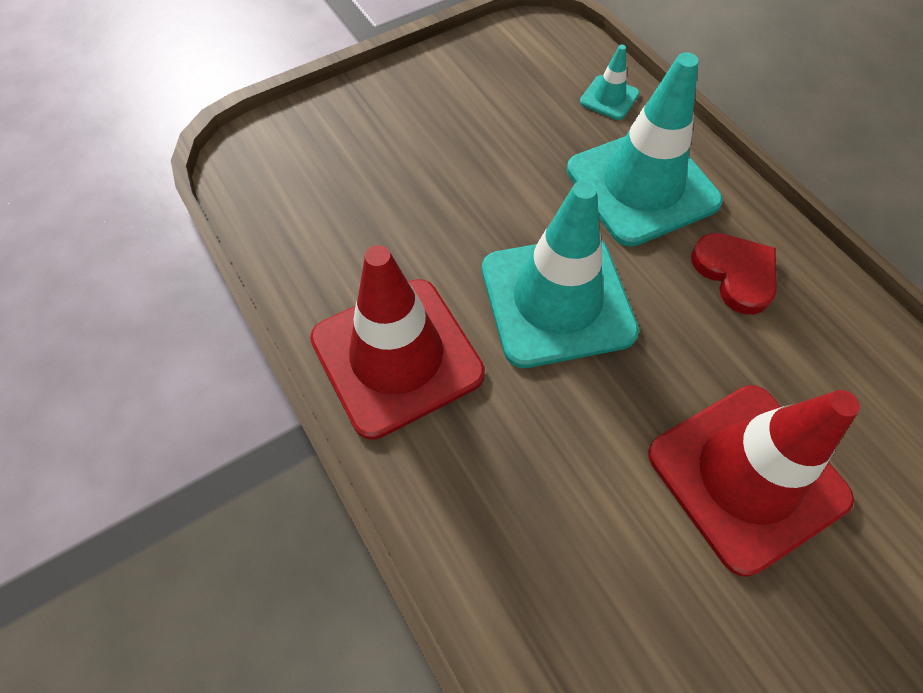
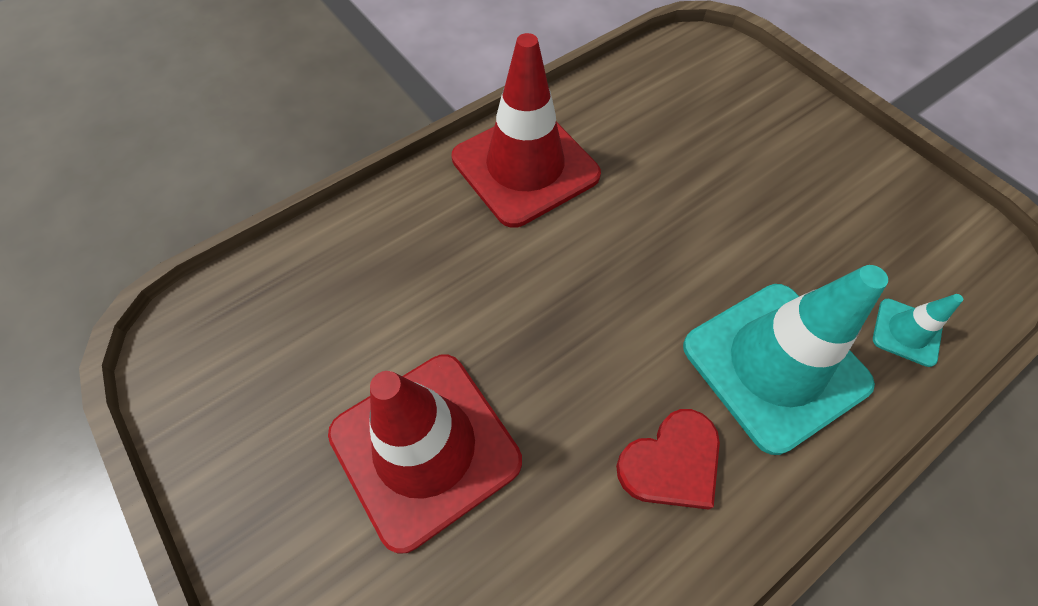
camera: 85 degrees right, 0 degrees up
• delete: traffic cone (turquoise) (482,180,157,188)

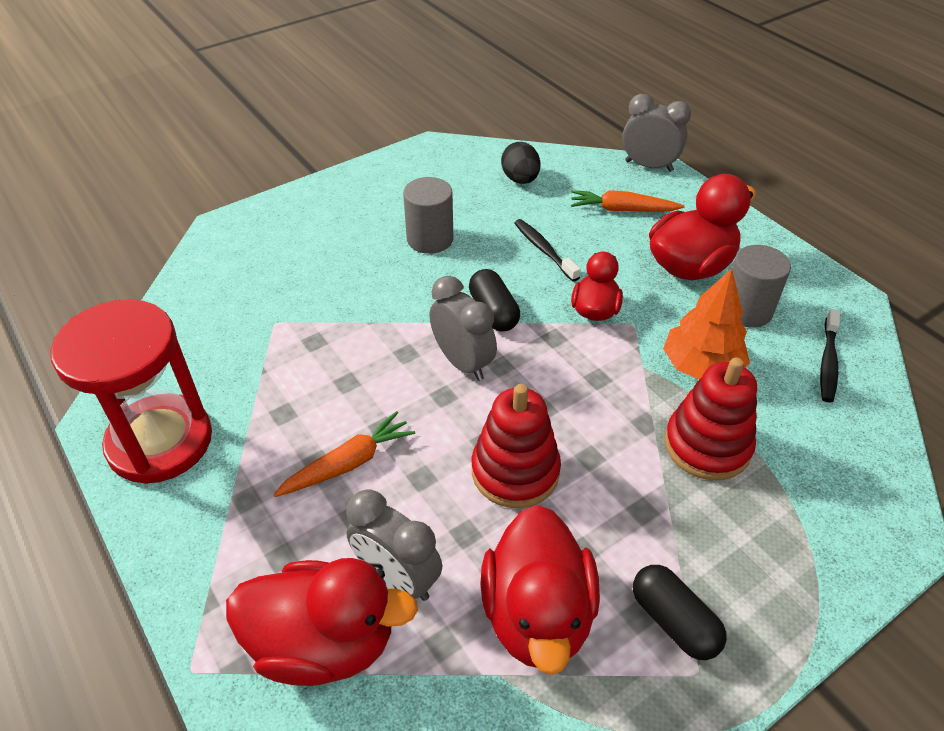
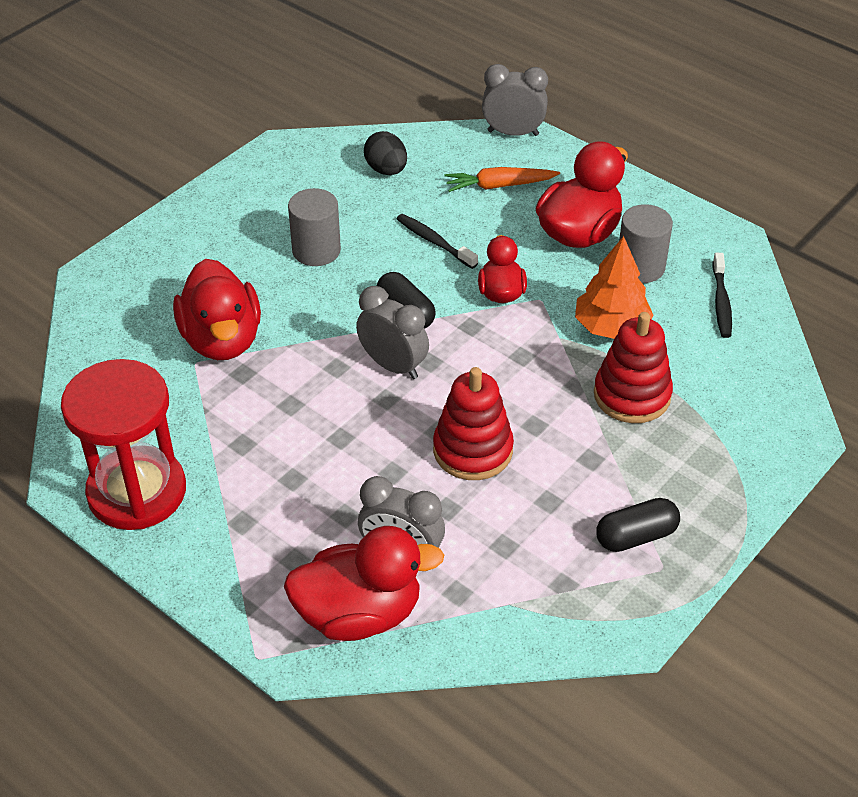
camera: 15 degrees left, 0 degrees up
• move: duck (red) (481,505,119,170) to (173,259,88,101)
• rotate: capsule (black) (633,565,94,95) = (596,498,84,54) 60 degrees counterclockwise
• delete: carrot (orange) (273,411,142,86)

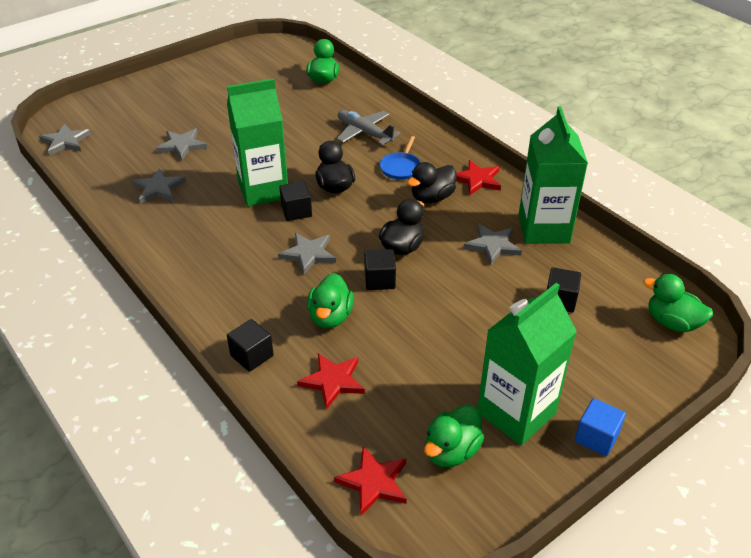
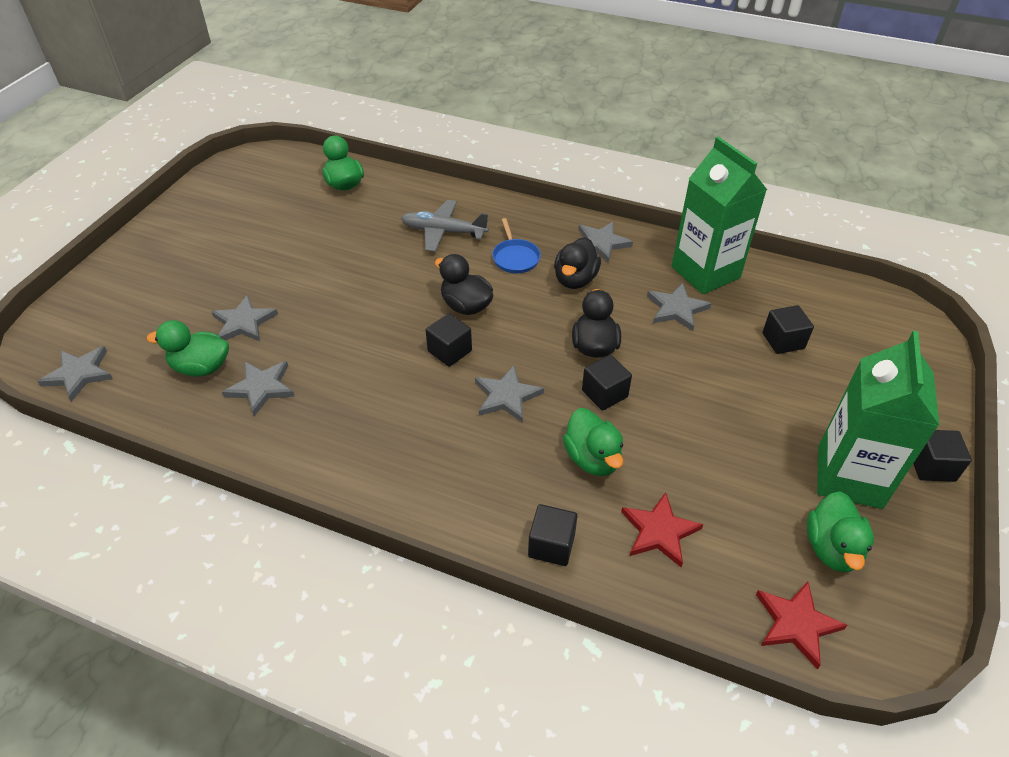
camera: 30 degrees left, 5 degrees up
• move: duck (green) (643,274,70,58) to (147,320,82,57)
• recolor: star (red) (456,160,45,35) to star (grey) (578,222,55,41)
• recolor: cube (blue) (575,398,51,58) to cube (black) (913,430,59,52)
• delete: carton (green) (227,79,61,128)

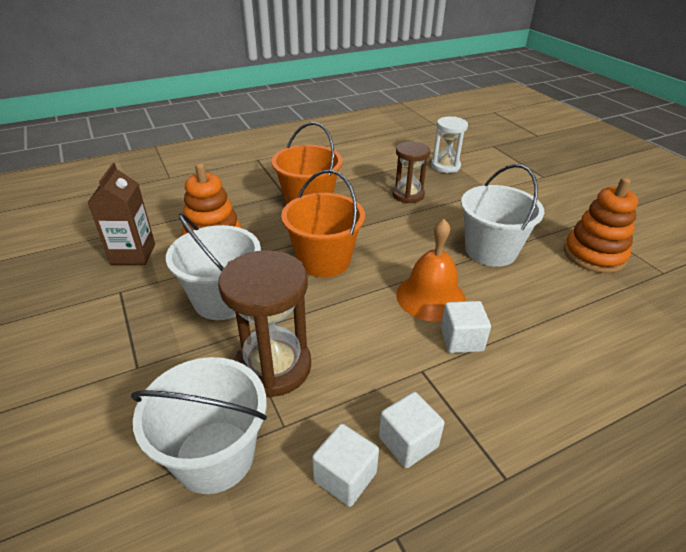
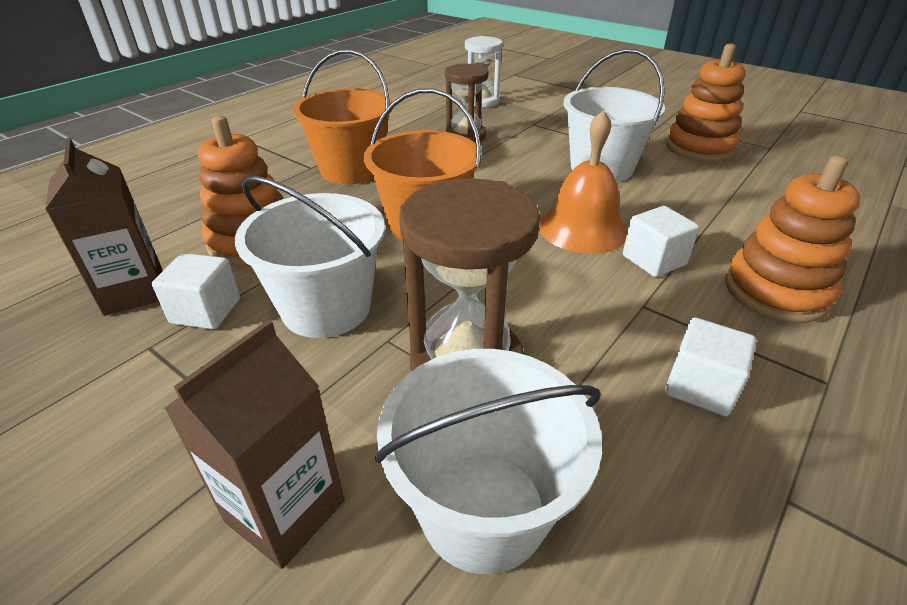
camera: 25 degrees left, 0 degrees up
• move: cube (white) (312,424,67,83) to (152,253,88,77)
• insert: carton (brown) (164,320,181,249)
• insert: stacking toy (orange) (725,155,135,168)

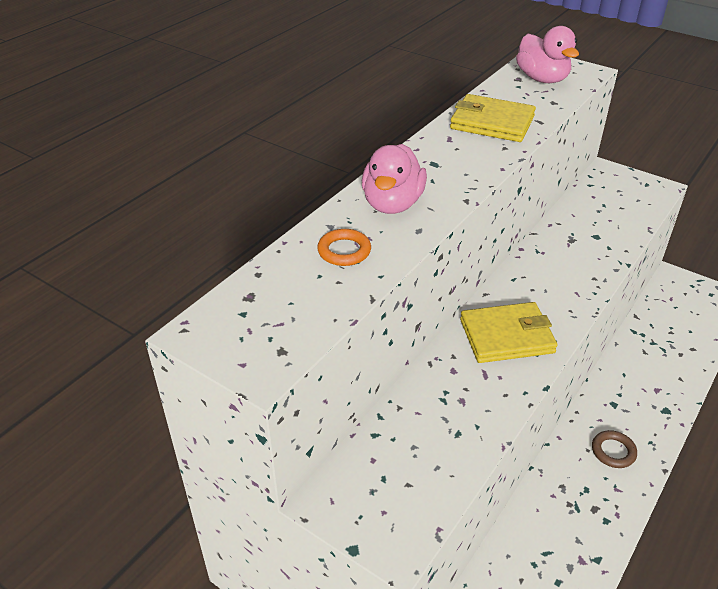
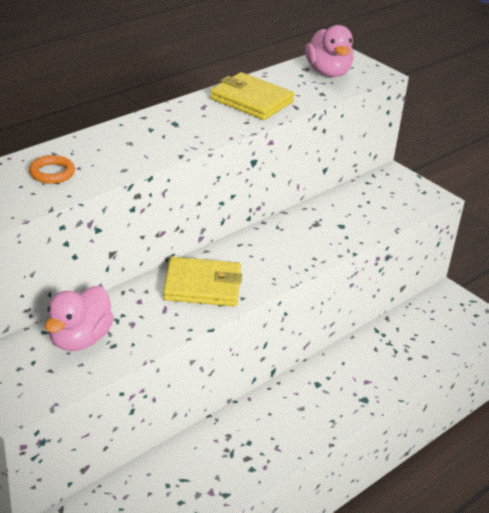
camera: 10 degrees right, 5 degrees down
• move: duck (pink) (362,144,65,70) to (45,286,69,65)
• delete: ring (brown) (592,430,45,38)

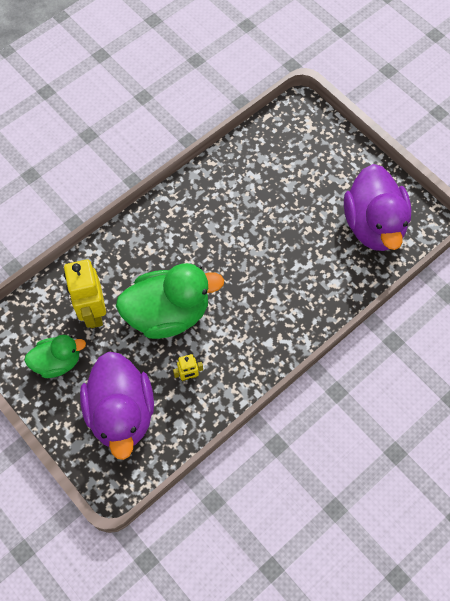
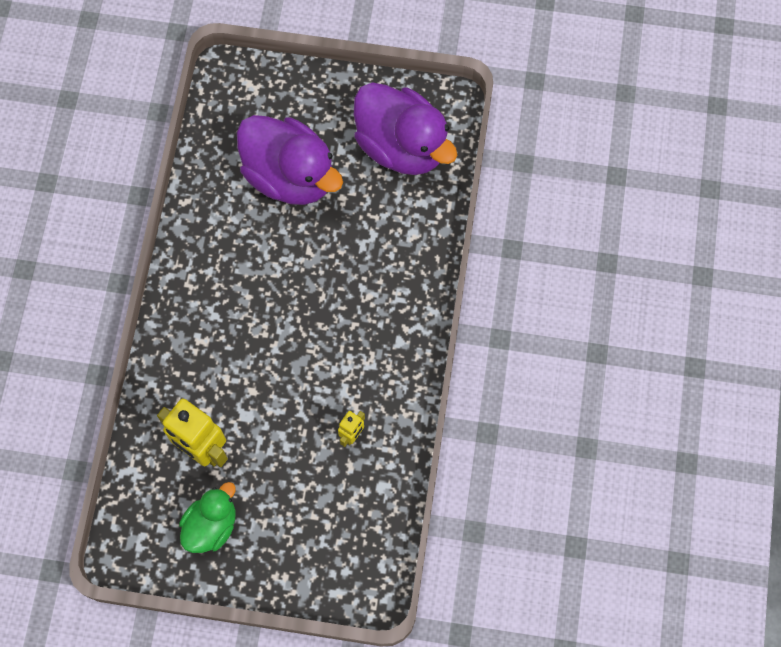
camera: 40 degrees left, 5 degrees up
• move: duck (purple) (80,352,74,108) to (237,115,106,90)
• delete: duck (green) (116,263,108,76)

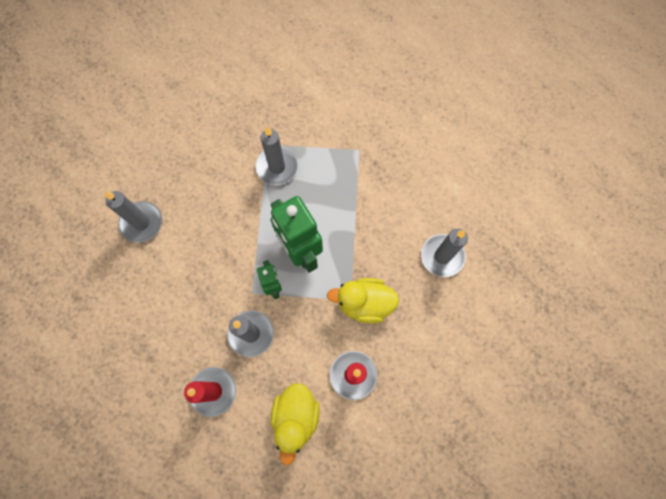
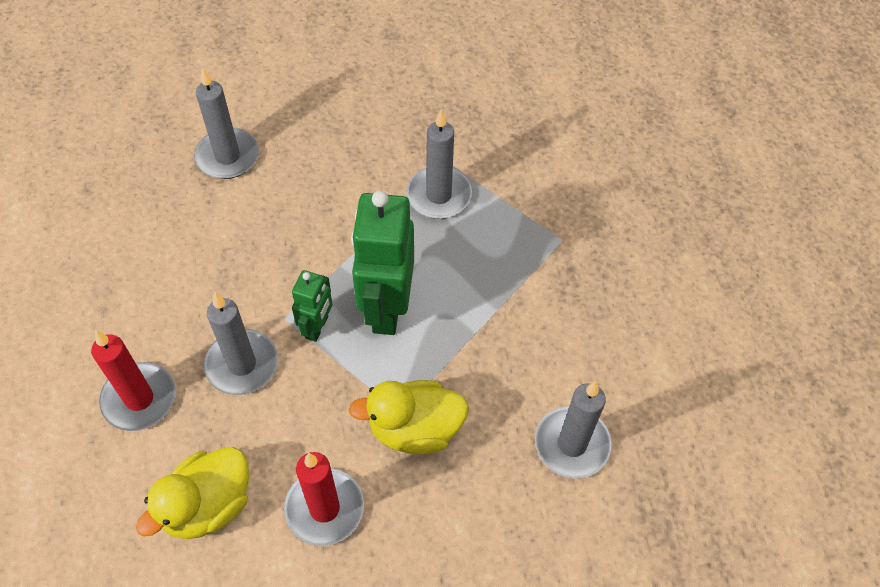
camera: 35 degrees right, 15 degrees down
• rotate: duck (yellow) (327,278,72,45) = (349,380,120,74) 45 degrees counterclockwise

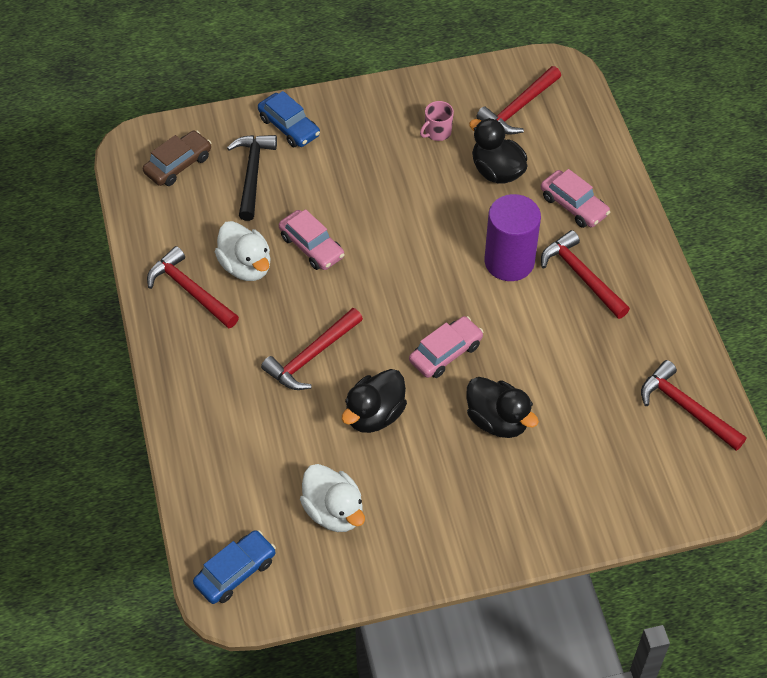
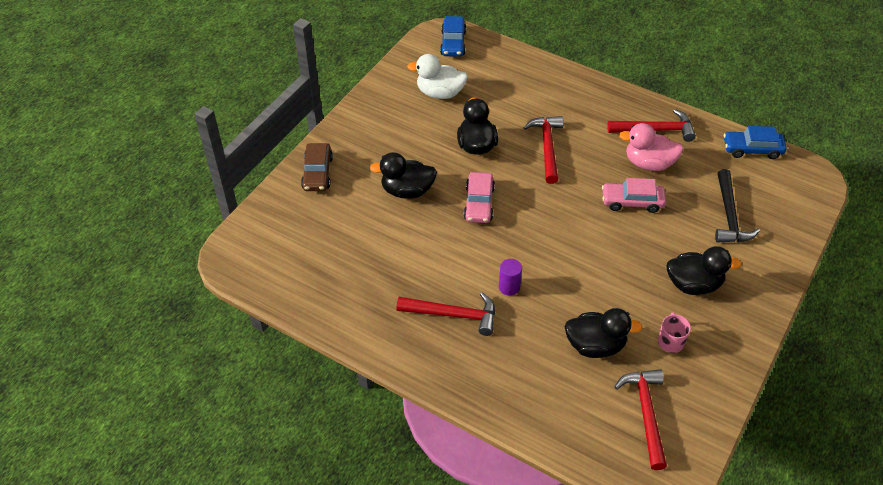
camera: 135 degrees right, 5 degrees down
• move: car (brown) (143,131,68,55) to (301,143,32,48)
• resize: cylinder (purple) (485,194,56,87) = (499,259,23,37) x0.48
• recolor: duck (white) (215,221,56,60) to duck (pink) (619,123,64,48)
• insert: duck (black) (666,246,76,49)
• rotate: hammer (black) (227,135,50,86) = (715,169,45,73) 45 degrees clockwise
• move: car (blue) (258,91,62,56) to (724,126,63,33)
• delete: car (pink) (541,169,69,59)
• delete: hammer (red) (641,360,105,91)

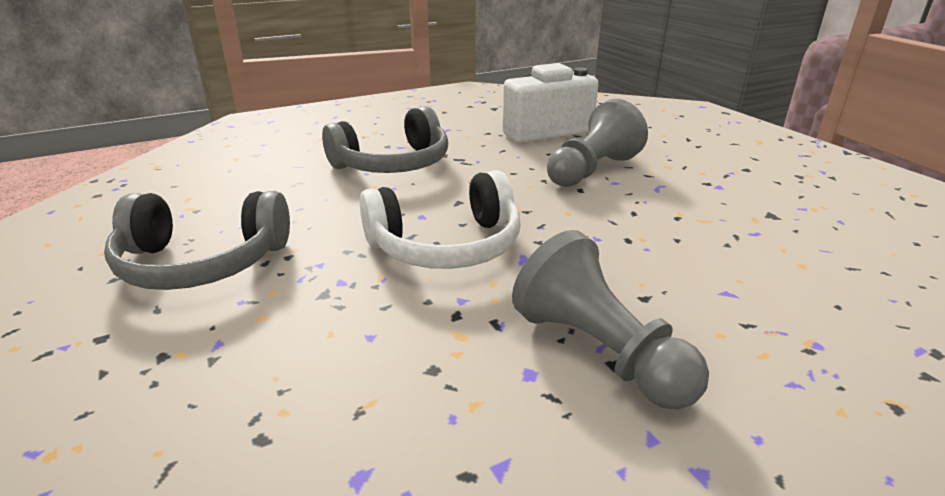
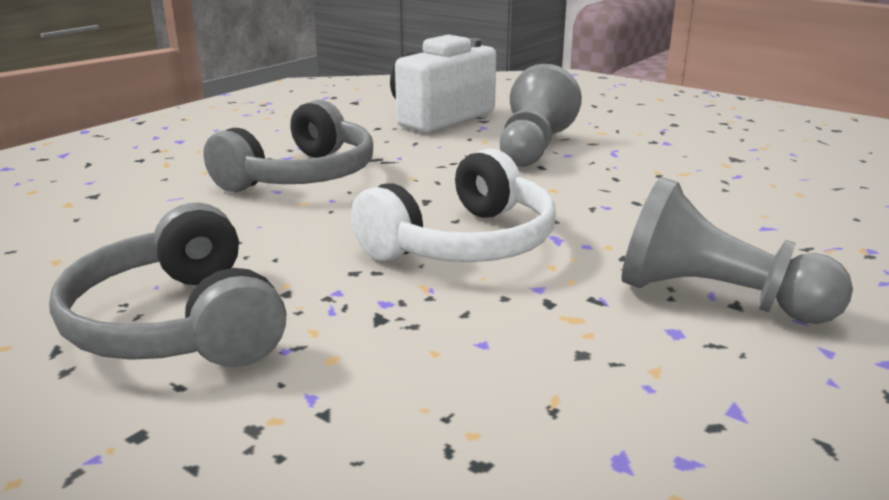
camera: 25 degrees left, 5 degrees down
• rotate: headphones (grey) (104,191,186,99) = (49,203,237,164) 90 degrees clockwise

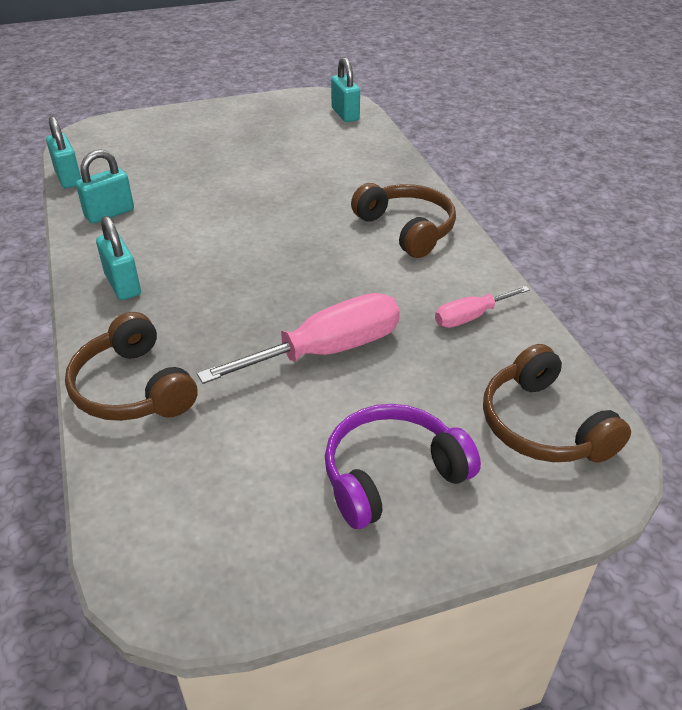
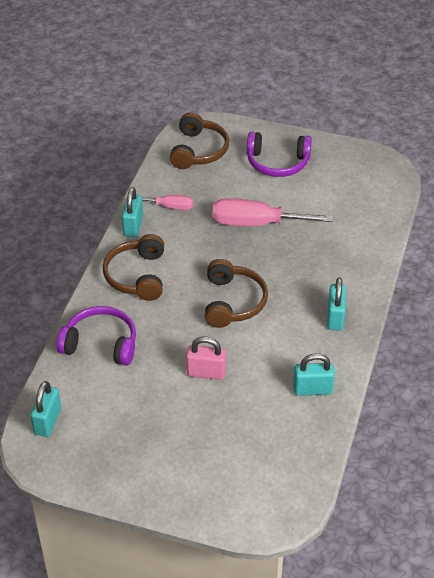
camera: 145 degrees left, 5 degrees up
• insert: headphones (purple) (57,306,79,60)
• move: padlock (turquoise) (46,116,35,73) to (122,187,21,50)
• insert: padlock (pink) (186,337,40,43)
• move: headphones (brown) (65,312,133,109) to (205,259,63,69)

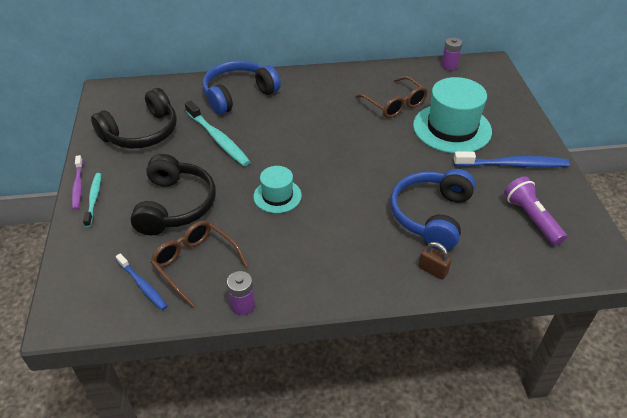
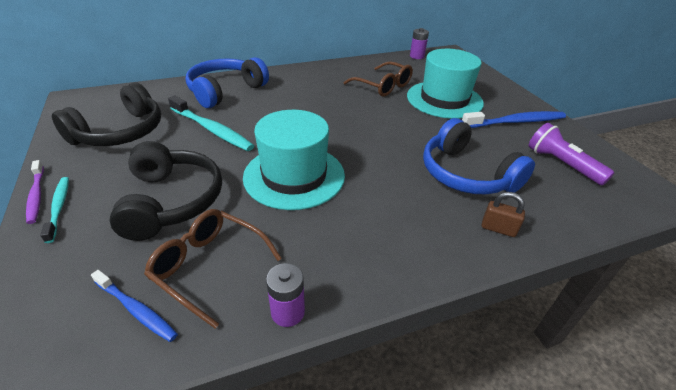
camera: 15 degrees left, 5 degrees down
• resize: hat (turquoise) (253,166,49,47) = (243,110,102,100) x1.82
• rotate: headphones (blue) (390,169,85,81) = (423,118,112,76) 45 degrees counterclockwise

